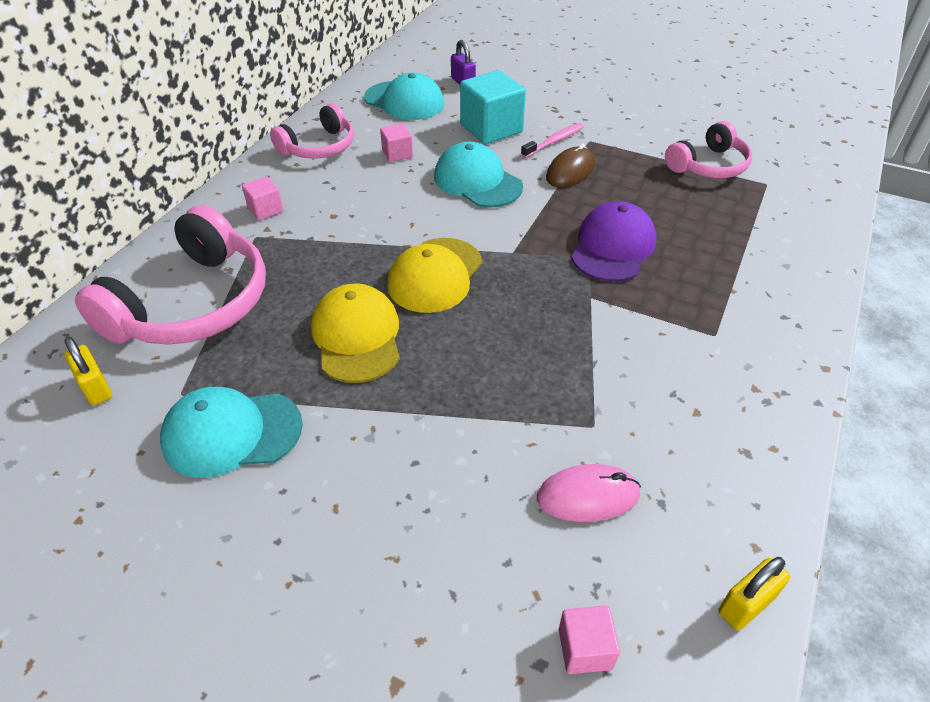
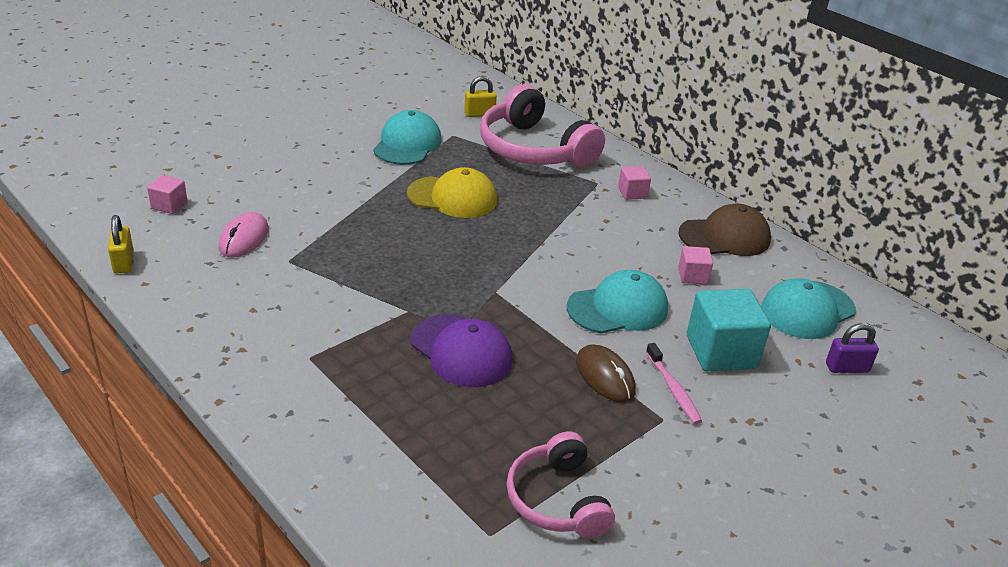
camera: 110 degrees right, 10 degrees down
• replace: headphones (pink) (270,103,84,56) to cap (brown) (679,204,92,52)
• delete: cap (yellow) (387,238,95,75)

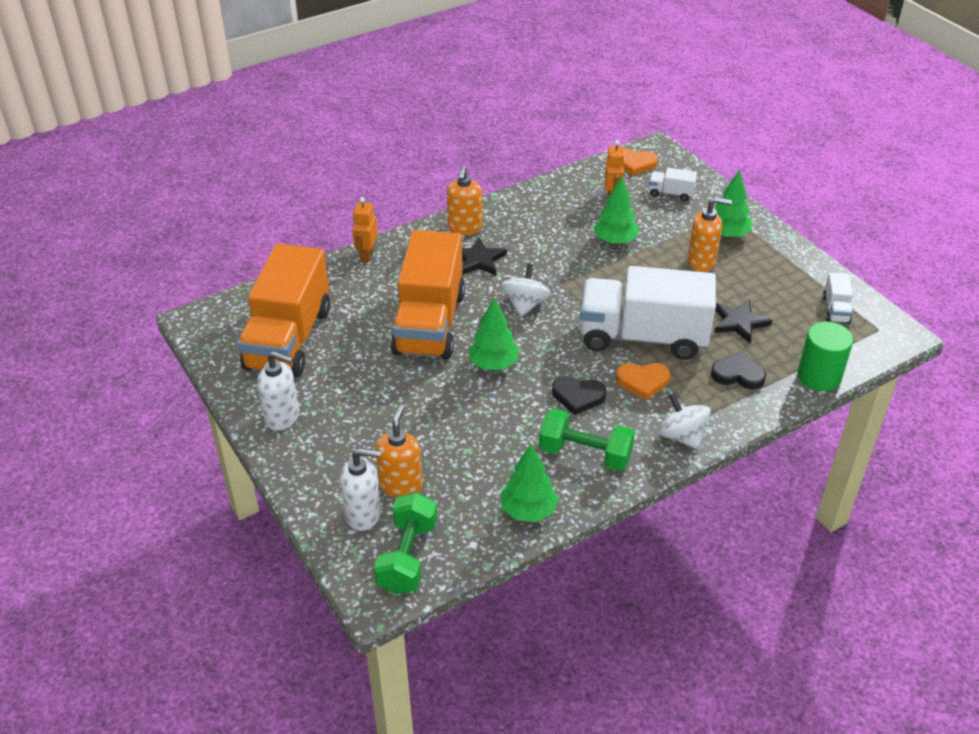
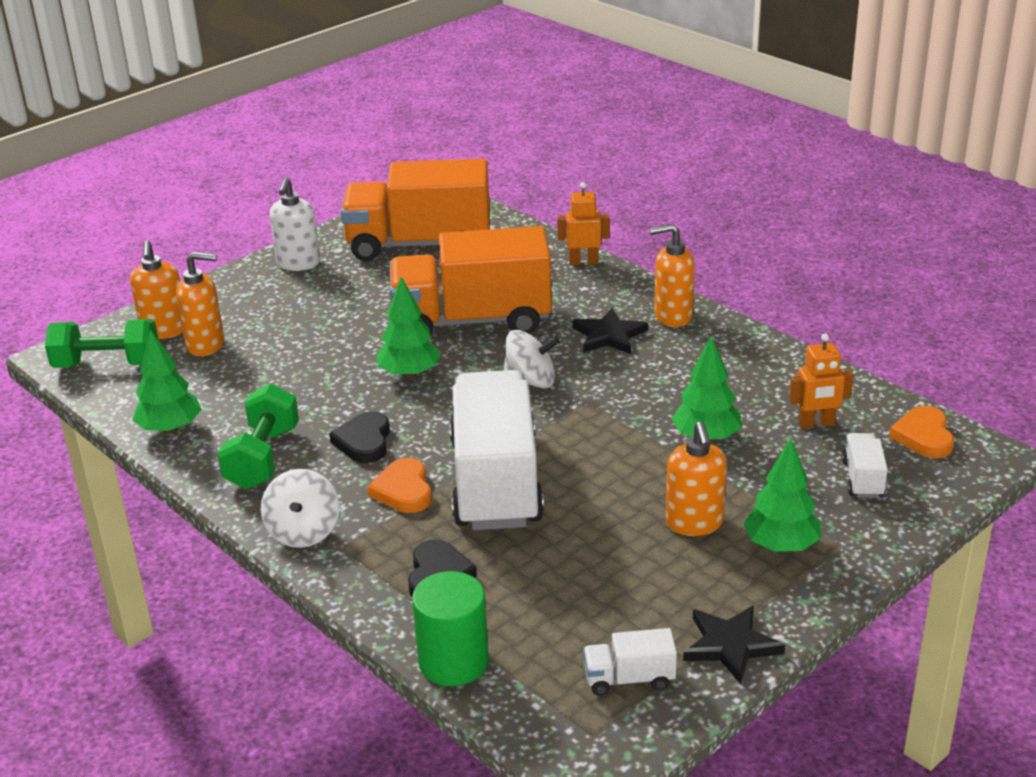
camera: 80 degrees right, 10 degrees down
• recolor: soap dispenser (white) (340,448,41,83) to soap dispenser (orange) (130,241,53,98)
• rotate: spinning top (white) (658,393,53,56) = (261,469,78,79) 135 degrees clockwise
• move: star (black) (714,300,58,43) to (683,605,102,79)

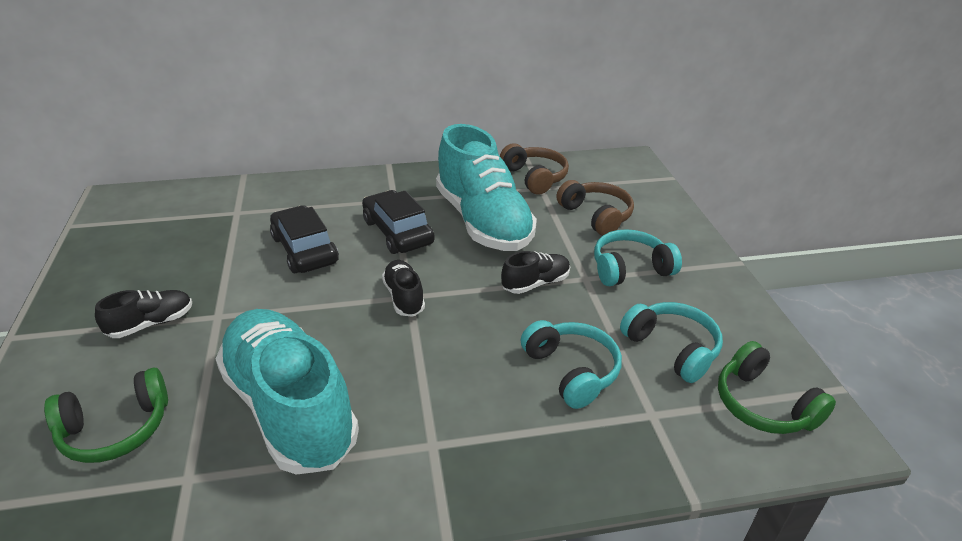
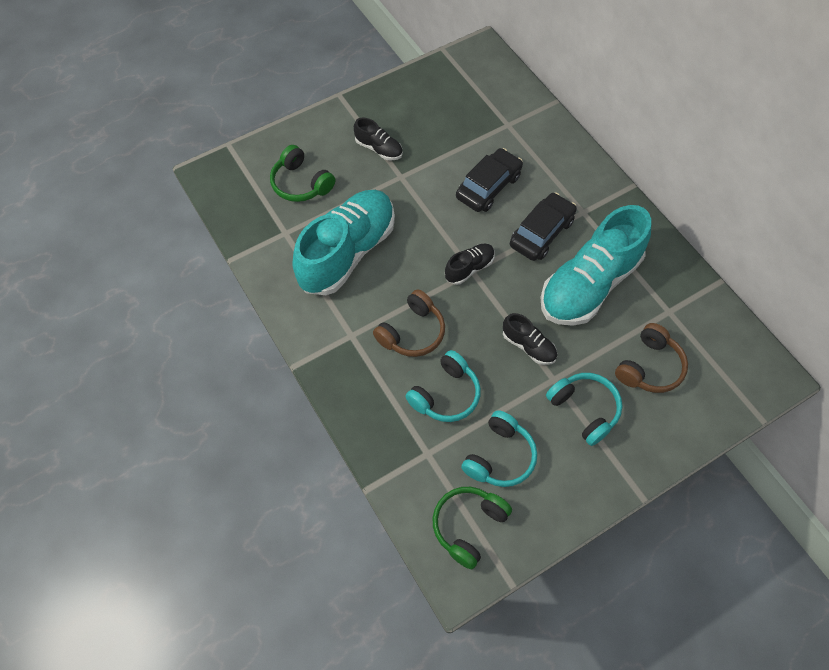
camera: 70 degrees right, 25 degrees up
• move: headphones (brown) (500,143,69,52) to (373,289,72,68)

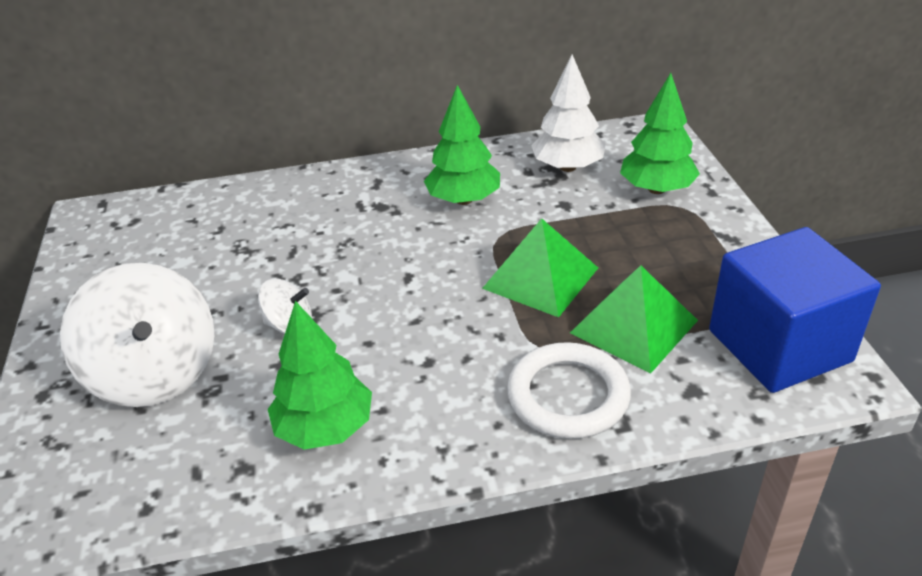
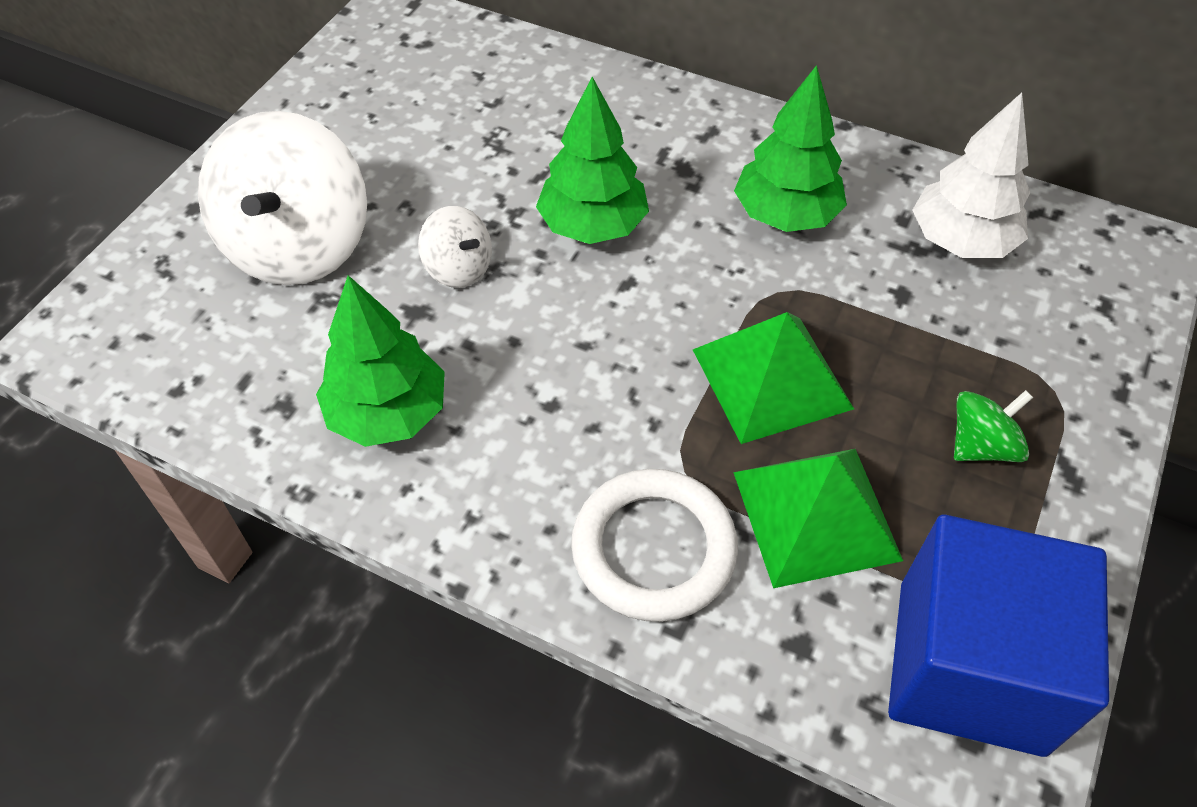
camera: 35 degrees right, 15 degrees up
• move: tree (green) (620,73,80,121) to (536,77,113,167)
• insert: spinning top (green) (954,390,79,72)

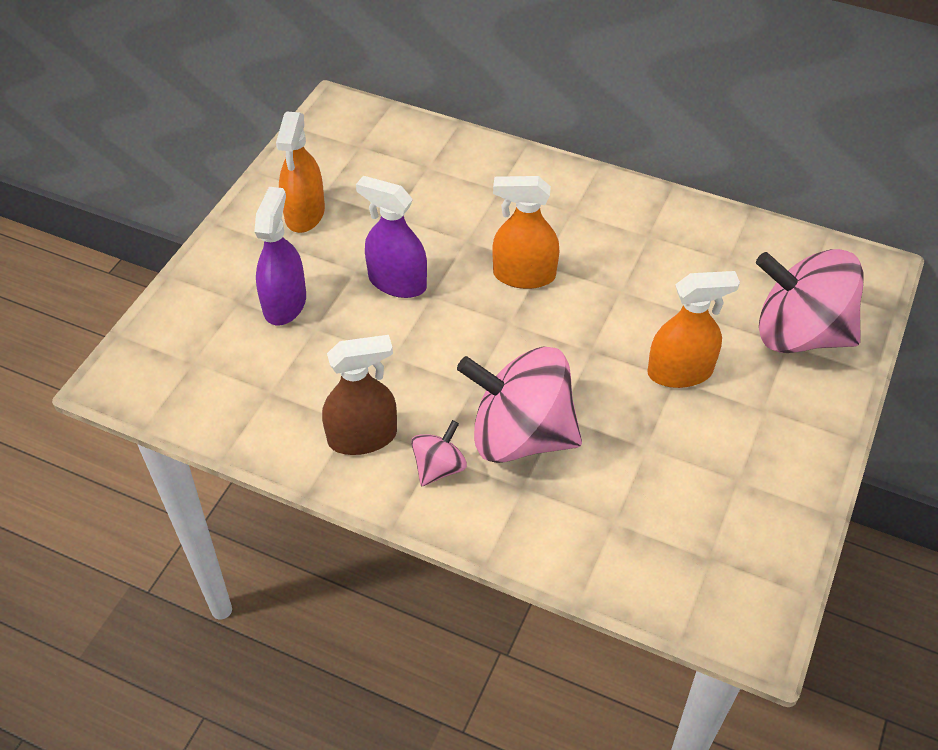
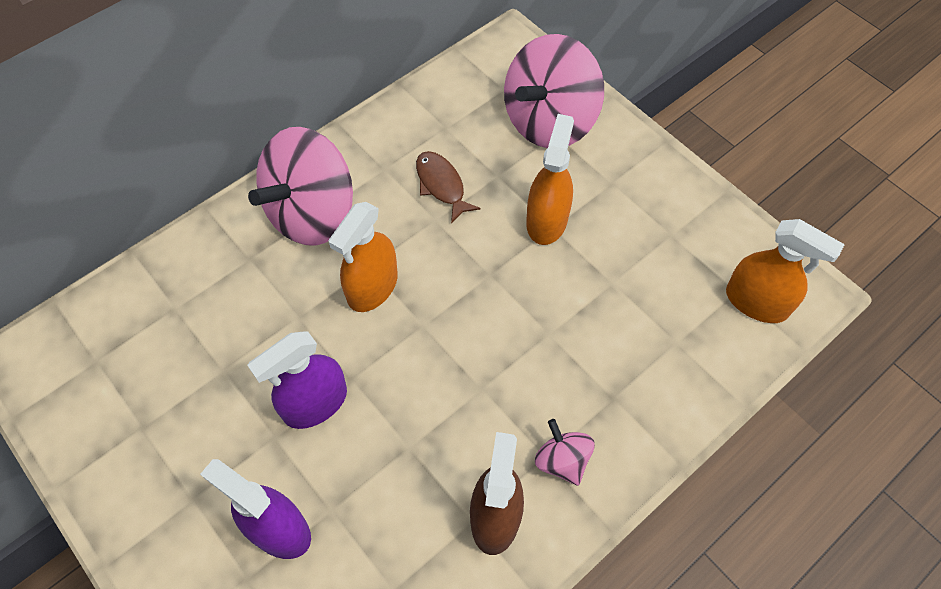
camera: 65 degrees left, 10 degrees up
• move: spinning top (pink) (457,346,125,117) to (248,127,105,119)
• insert: fish (brown) (416,151,65,73)
• move: spray bottle (orange) (276,111,49,122) to (726,219,119,104)

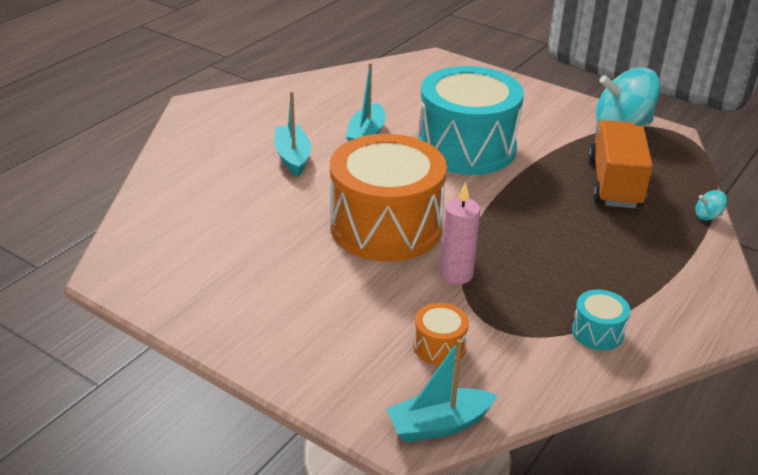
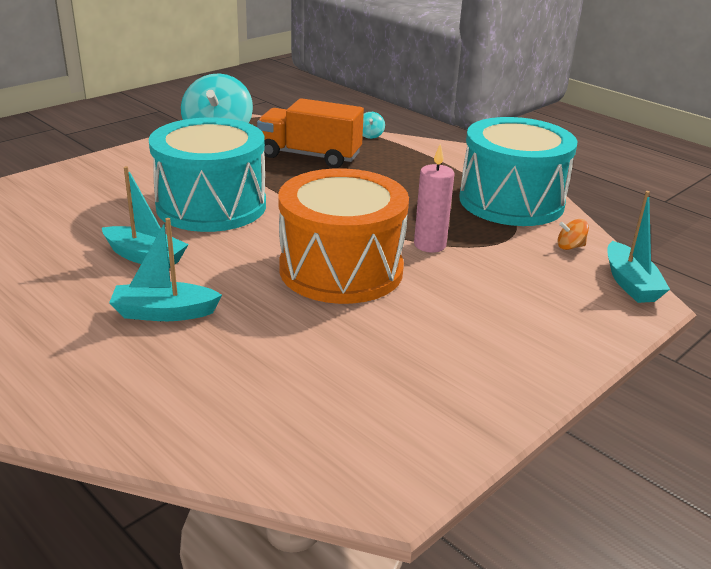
camera: 80 degrees left, 5 degrees down
• resize: drum (turquoise) (572,289,58,61) = (459,117,118,109) x2.49
• insert: spinning top (orange) (557,219,32,31)
• delete: drum (orange) (413,303,56,62)

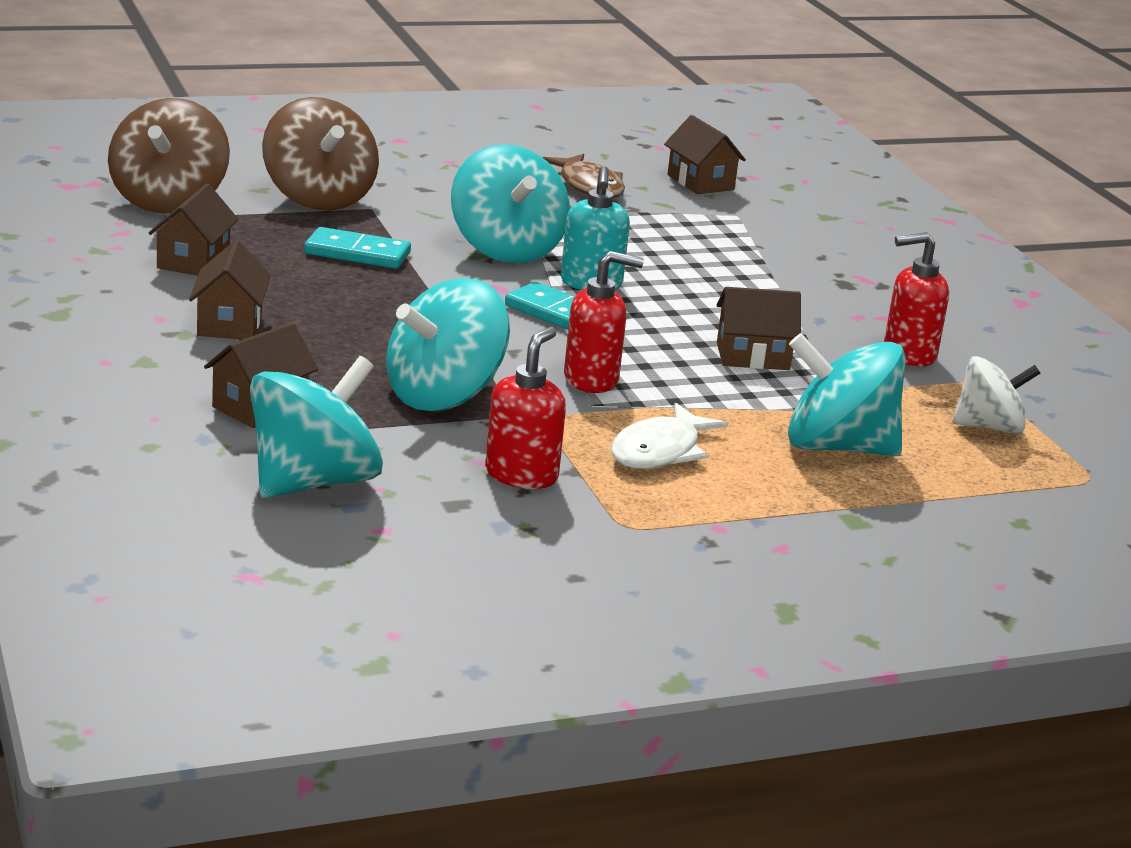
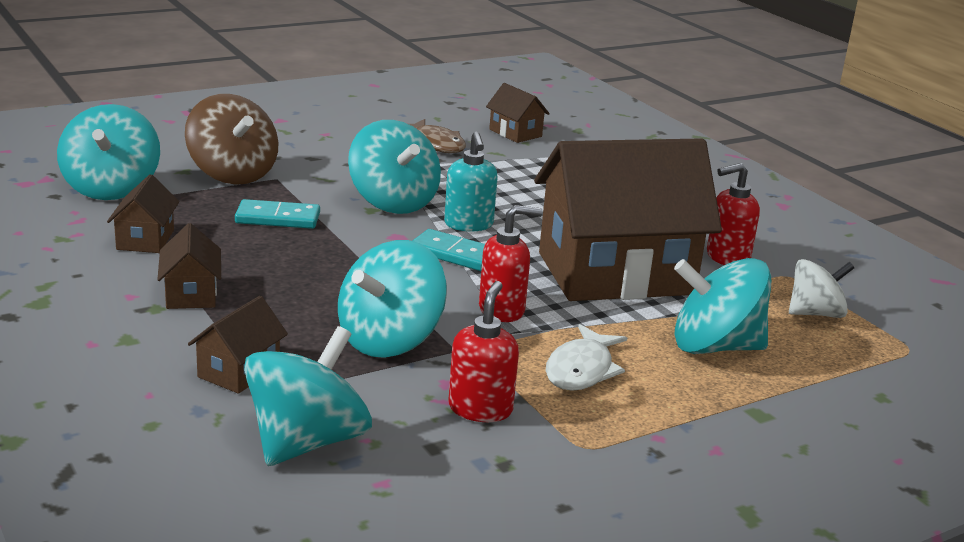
camera: 10 degrees left, 0 degrees up
• recolor: spinning top (brown) (108,98,122,115) to spinning top (turquoise) (57,104,103,96)
• resize: house (brown) (717,287,84,83) = (534,138,188,163) x2.43

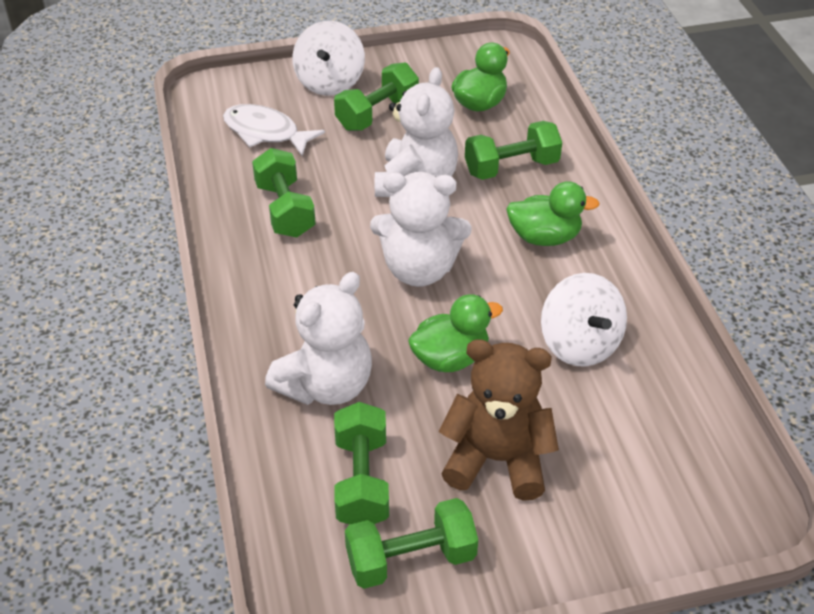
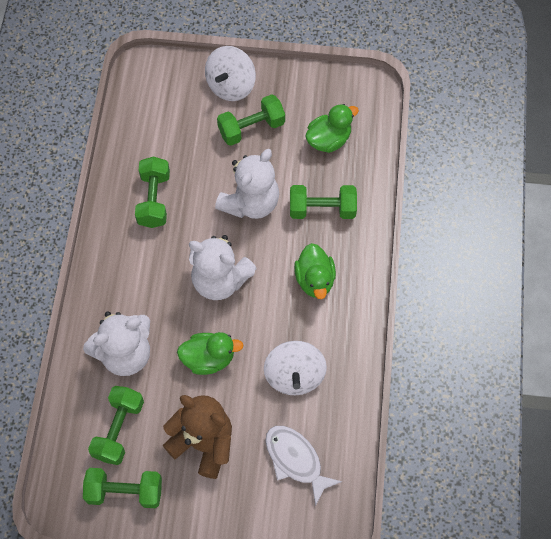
camera: 20 degrees right, 20 degrees up
• move: fish (white) (223,104,102,52) to (265,426,77,80)
• rotate: duck (green) (506,181,94,65) = (294,243,42,56) 60 degrees clockwise

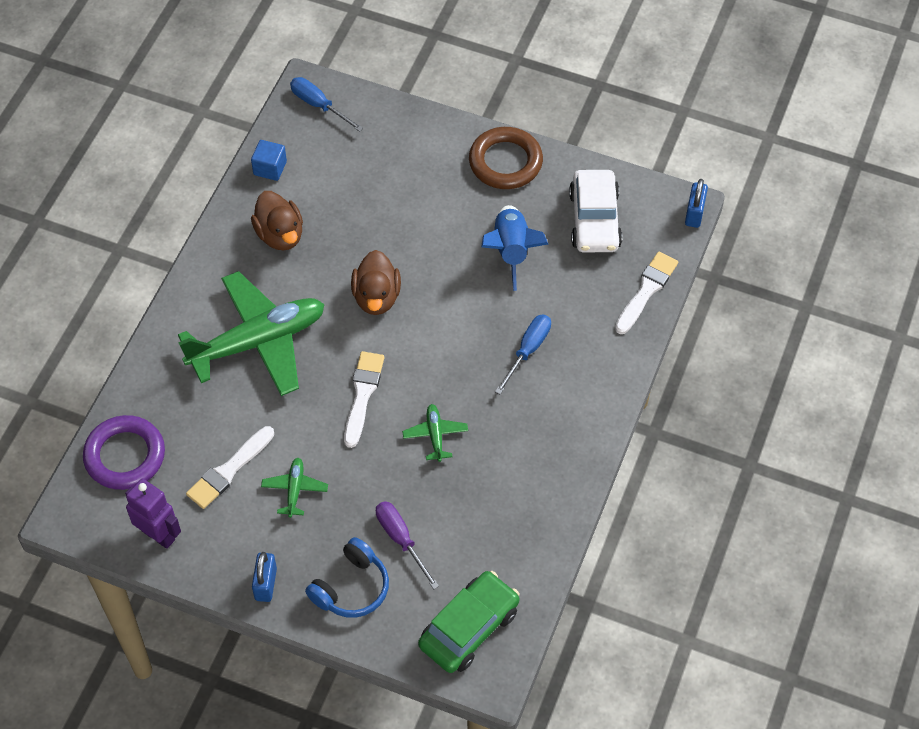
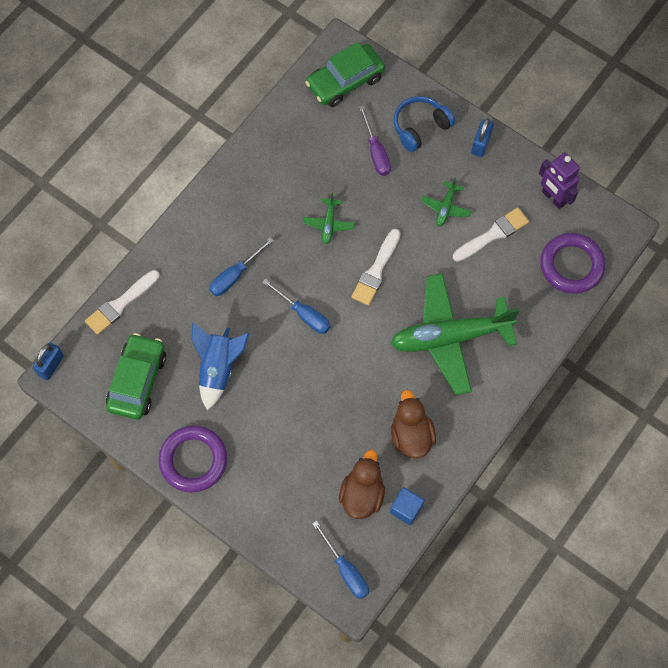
camera: 165 degrees left, 10 degrees up
• recolor: car (white) (569,170,53,82) to car (green) (106,333,60,87)
• recolor: ring (brown) (469,127,74,62) to ring (purple) (158,426,69,66)
• insert: screwdriver (blue) (262,279,68,55)
• move: duck (brown) (351,250,50,65) to (339,450,46,69)

